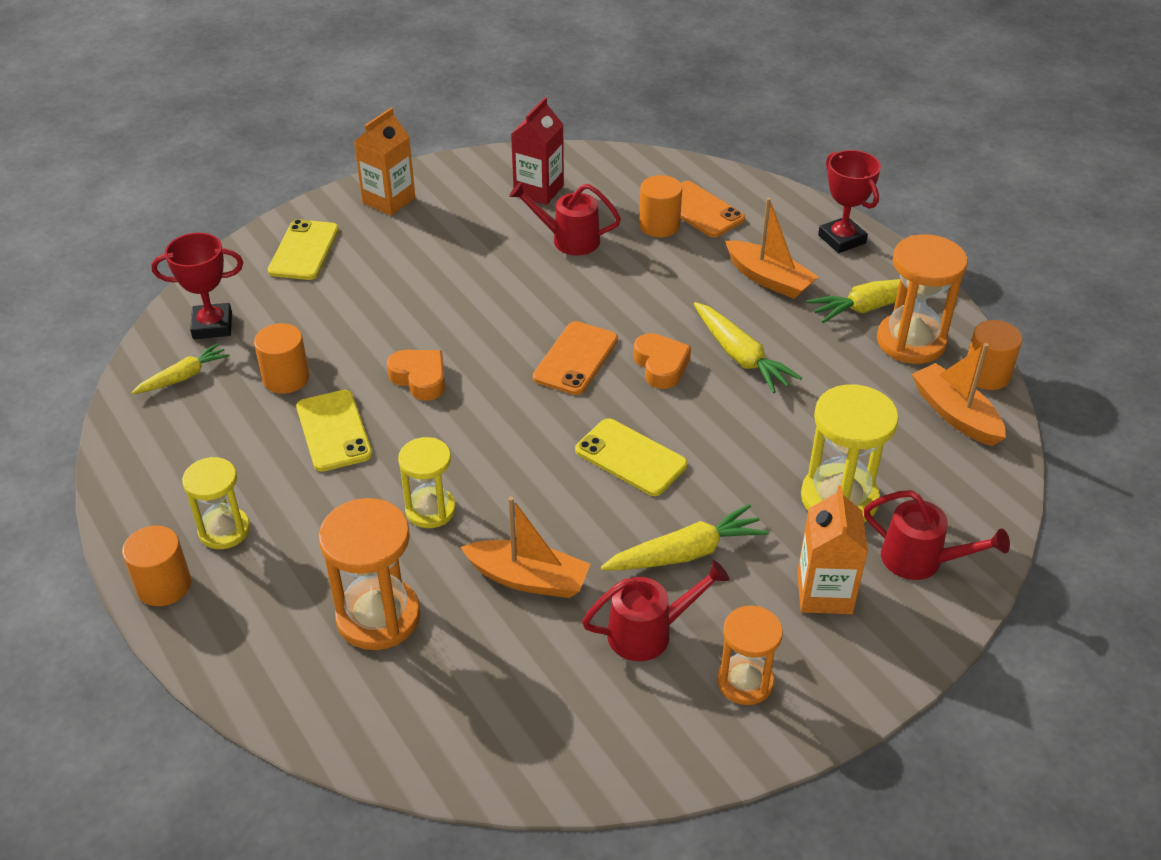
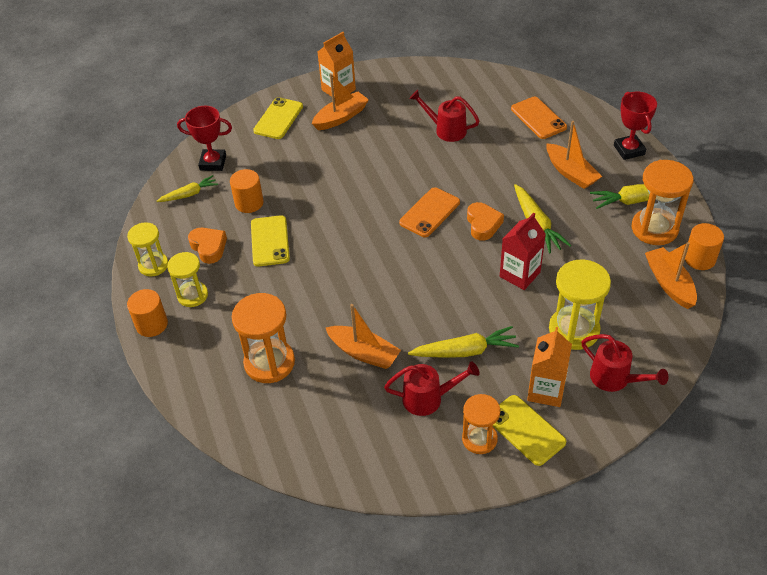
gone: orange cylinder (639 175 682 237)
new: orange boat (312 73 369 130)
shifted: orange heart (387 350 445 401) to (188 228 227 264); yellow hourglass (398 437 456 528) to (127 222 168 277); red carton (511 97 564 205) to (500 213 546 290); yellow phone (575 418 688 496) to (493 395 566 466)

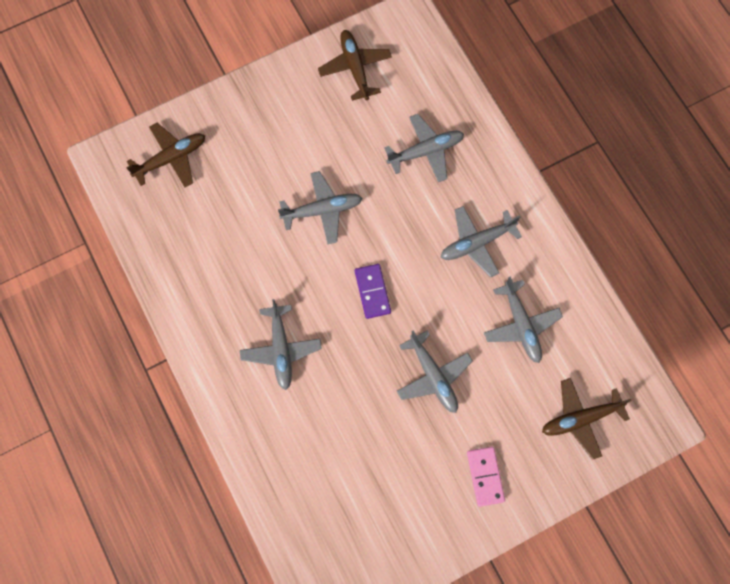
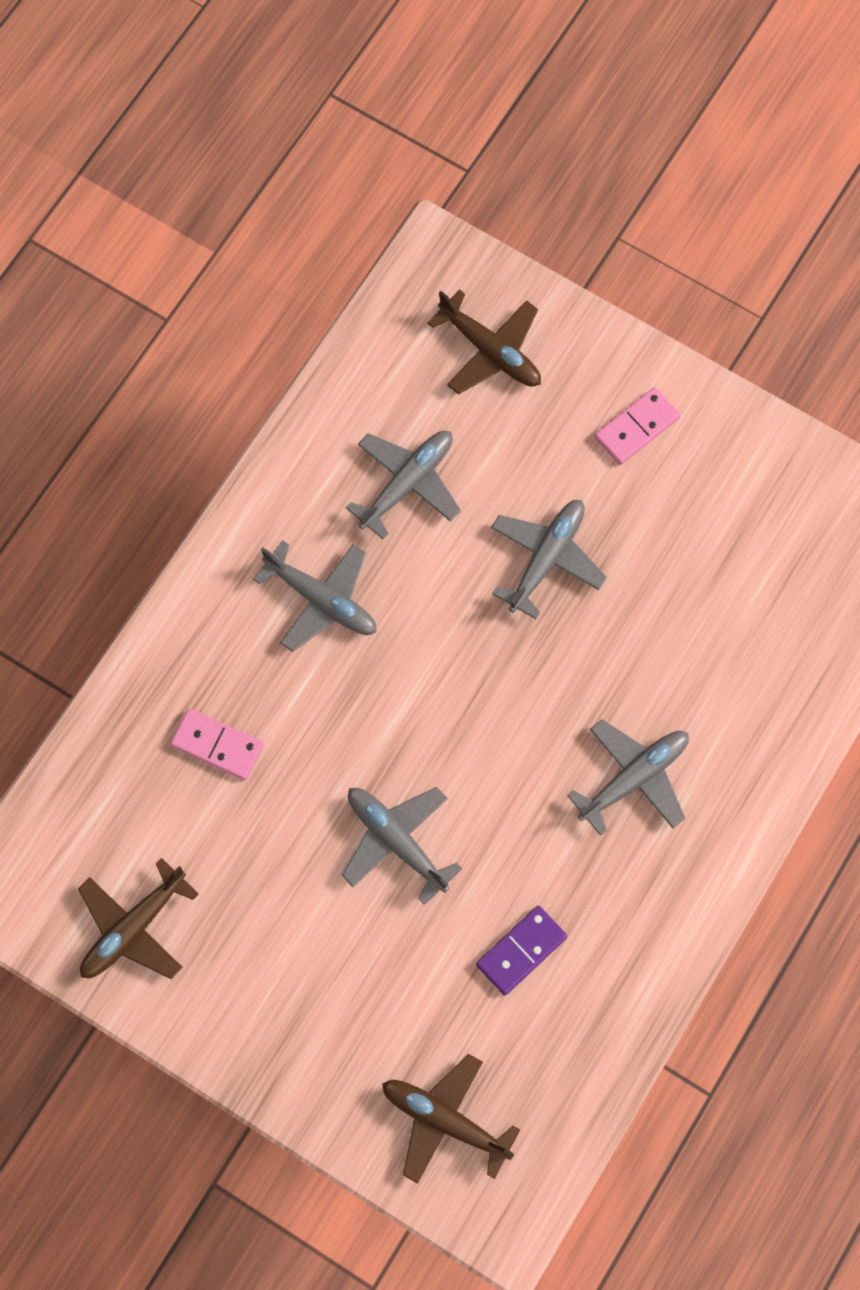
shifted: purple domino (355 264 391 319) to (476 906 567 995)
swapped: grey plane (384 114 464 182) to pink domino (170 708 264 780)

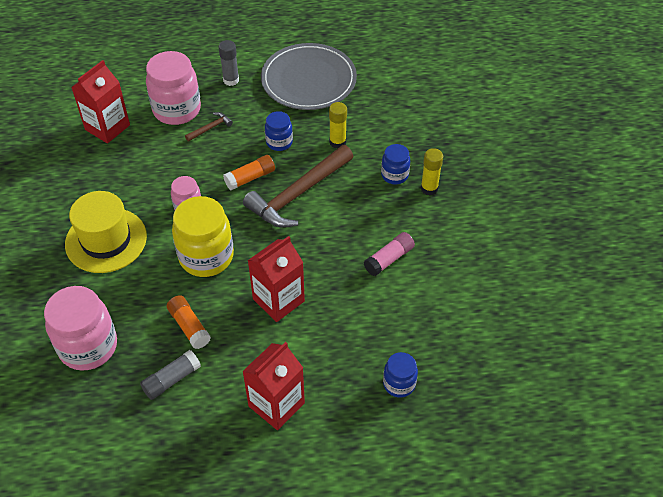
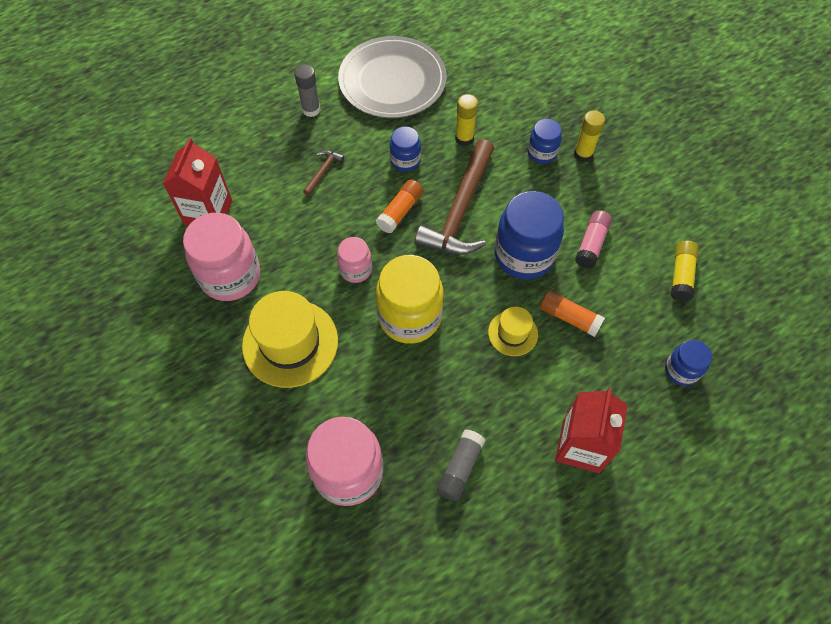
new: blue jar (494 191 564 279); yellow glue stick (671 240 699 302)
shifted: pink jar (146 51 201 125) to (183 213 260 301); orange glue stick (167 295 211 349) to (540 290 605 337)
swapped: red carton (247 236 305 322) to yellow hat (488 307 538 356)

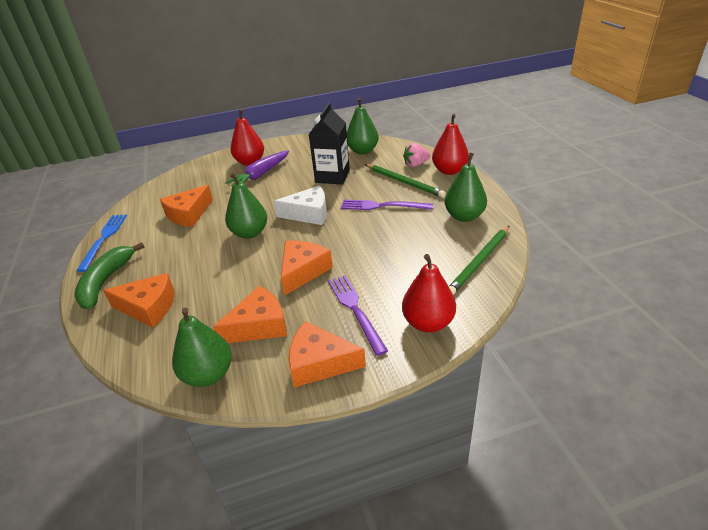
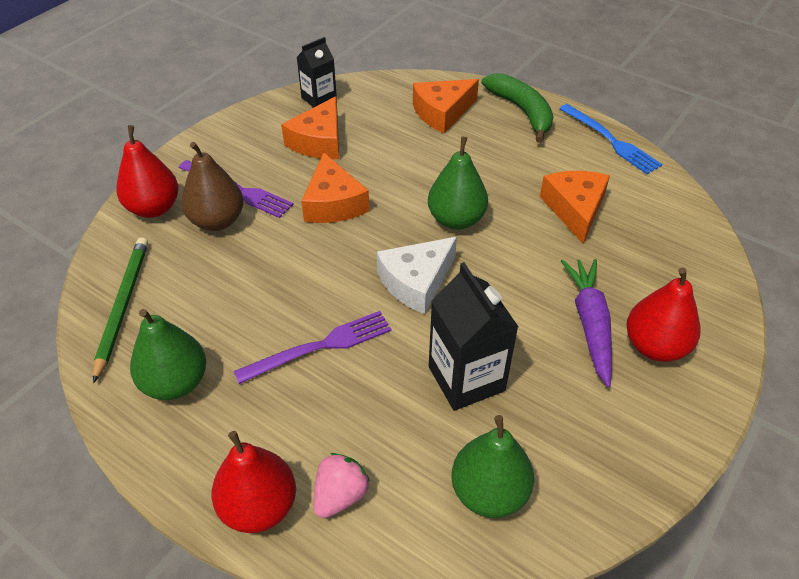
gone: orange cheese (289 321 366 388); green pencil (365 164 446 198)
new: brown pear (181 142 244 231)
swapped: green pear (172 307 232 387) to black carton (297 37 337 107)

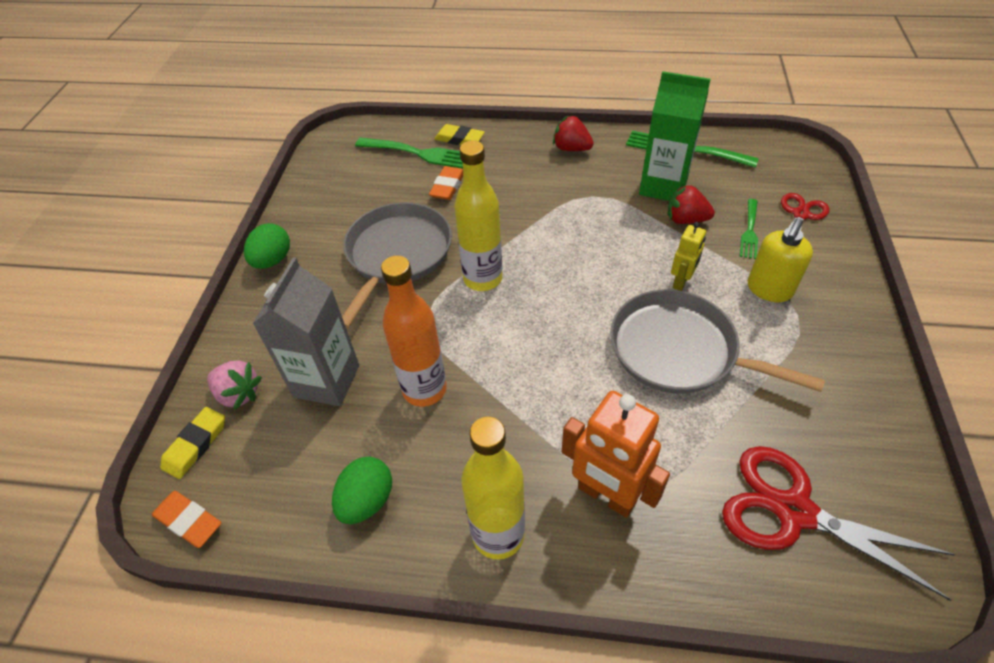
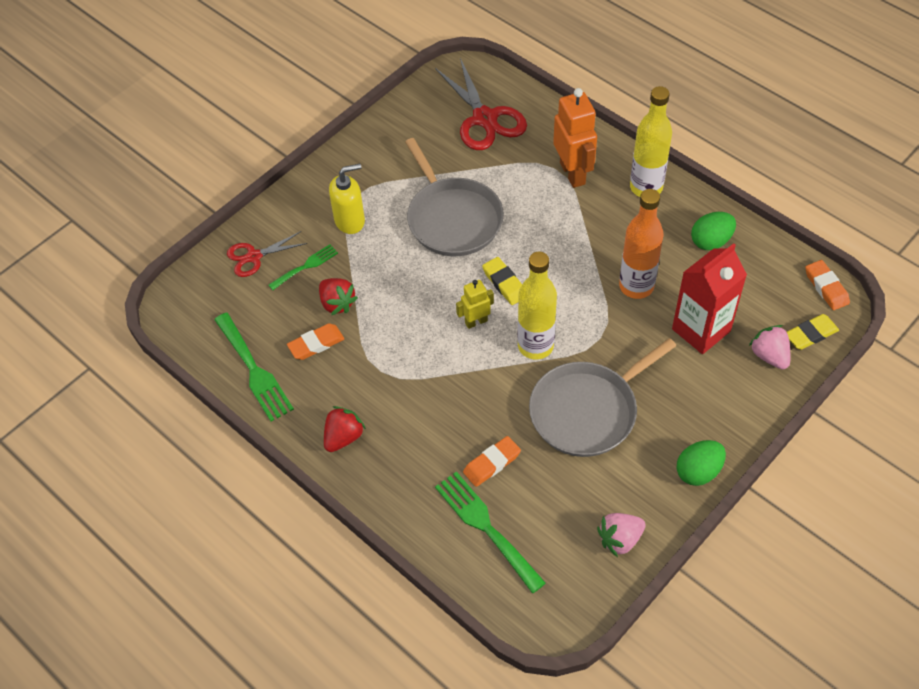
new: pink strawberry (597 513 646 557)
shifted: yellow eraser (434 124 485 145) to (482 257 522 305); yellow robot (671 222 706 291) to (456 280 494 329)
swapped: green carton (639 71 711 201) to orange eraser (287 323 344 360)
repainted: grey carton (253 257 359 407) to red carton (672 243 747 354)
rotated: red strawberry (553 115 594 151) = (324 406 366 452) 120 degrees counterclockwise

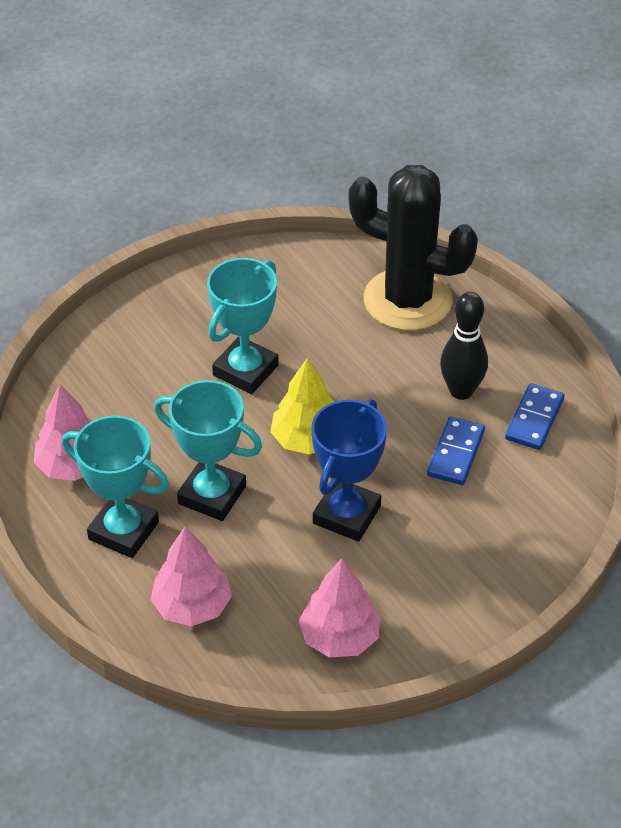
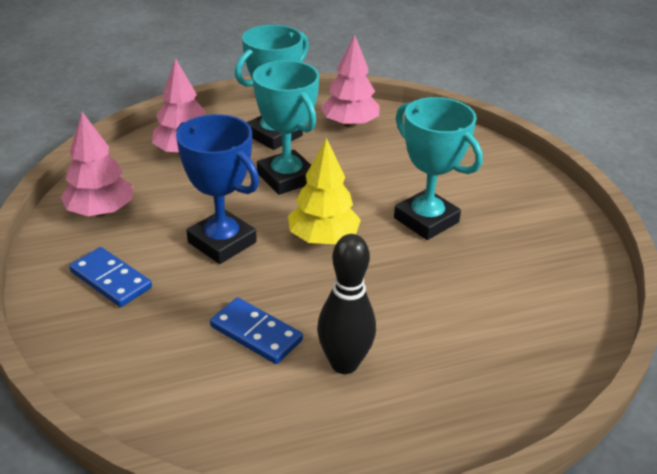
gone: black cactus (349 165 478 331)
shifted: blue domino (505 383 564 450) to (69 247 152 307)
rotated: turquoise trophy (154 380 262 521) = (253 60 319 195) 75 degrees counterclockwise

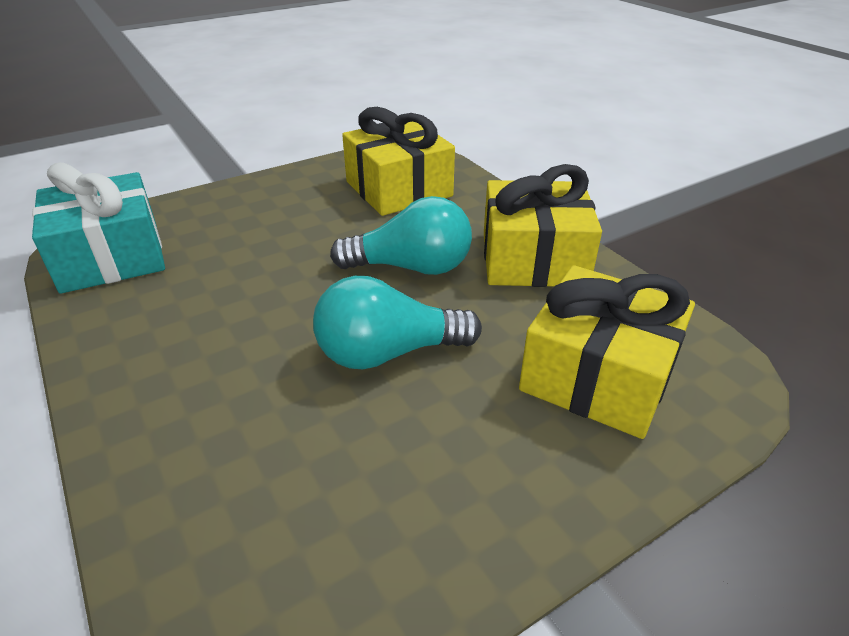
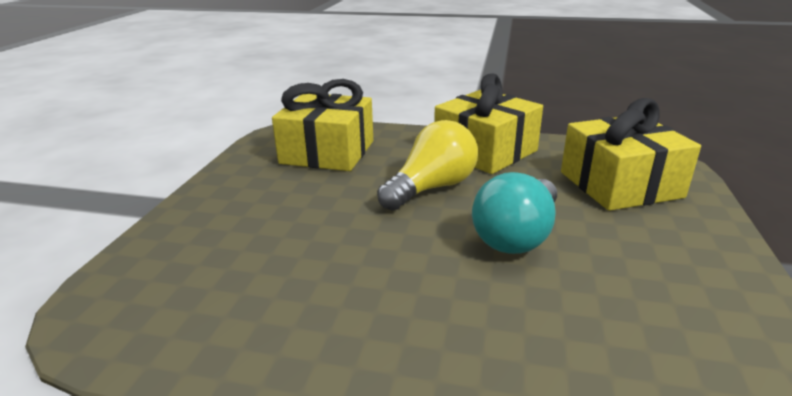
gone: turquoise gift (32 162 165 293)
repainted: turquoise light bulb (330 196 472 275) to yellow light bulb (377 120 478 211)

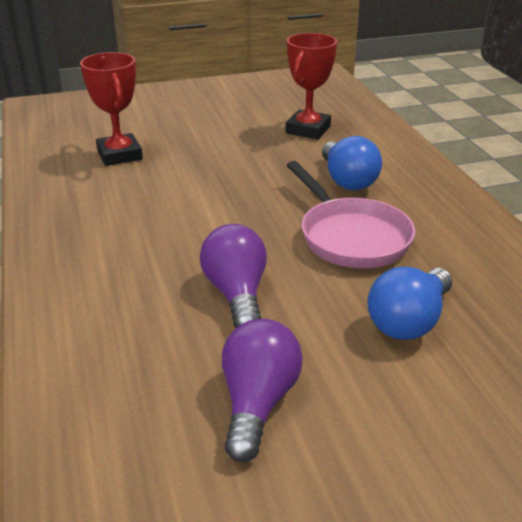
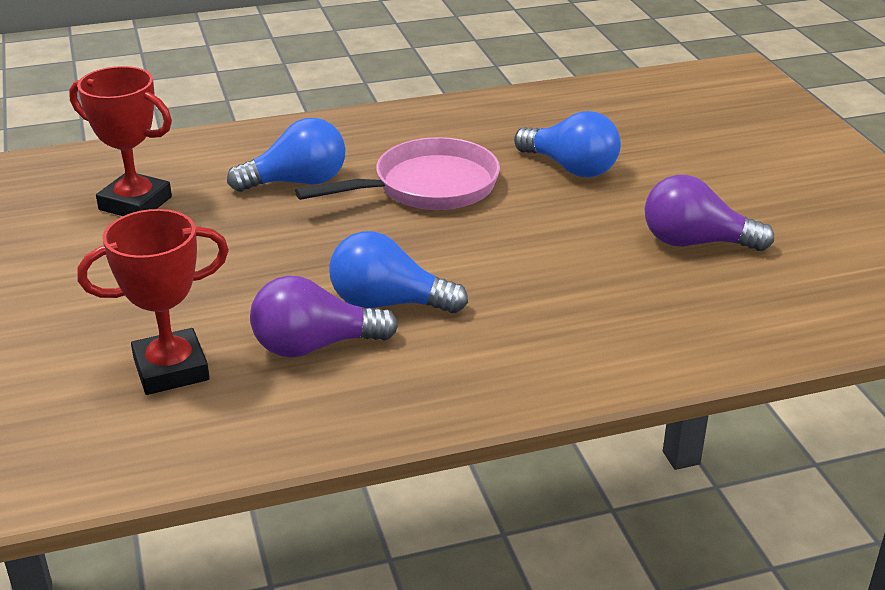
new: blue light bulb (329 231 468 313)
shifted: purple light bulb (200 224 267 328) to (250 276 398 358)

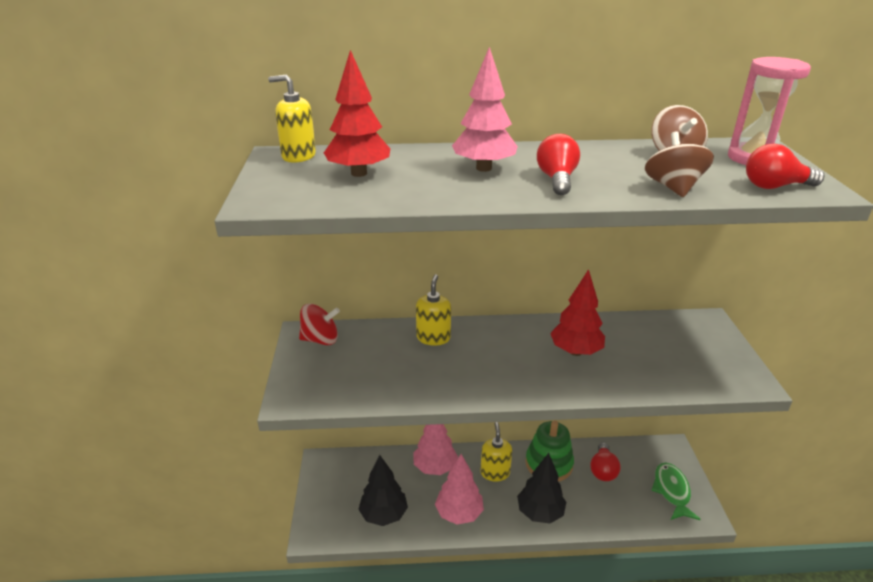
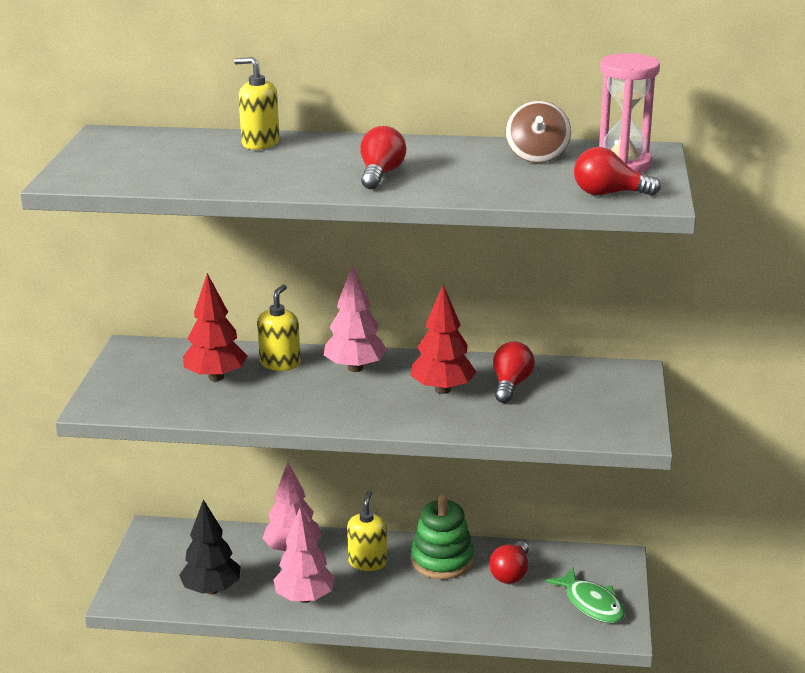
gone: red spinning top (299 304 340 345); black tree (517 453 566 523); brown spinning top (645 131 714 197)
new: red light bulb (493 341 535 403)
shifted: yellow soap dispenser (268 75 316 163) to (234 57 280 150); red tree (324 50 390 177) to (183 273 247 381); pink tree (452 47 518 172) to (324 265 387 372)
rotated: green fish (651 463 701 520) = (545 567 625 623) 135 degrees clockwise

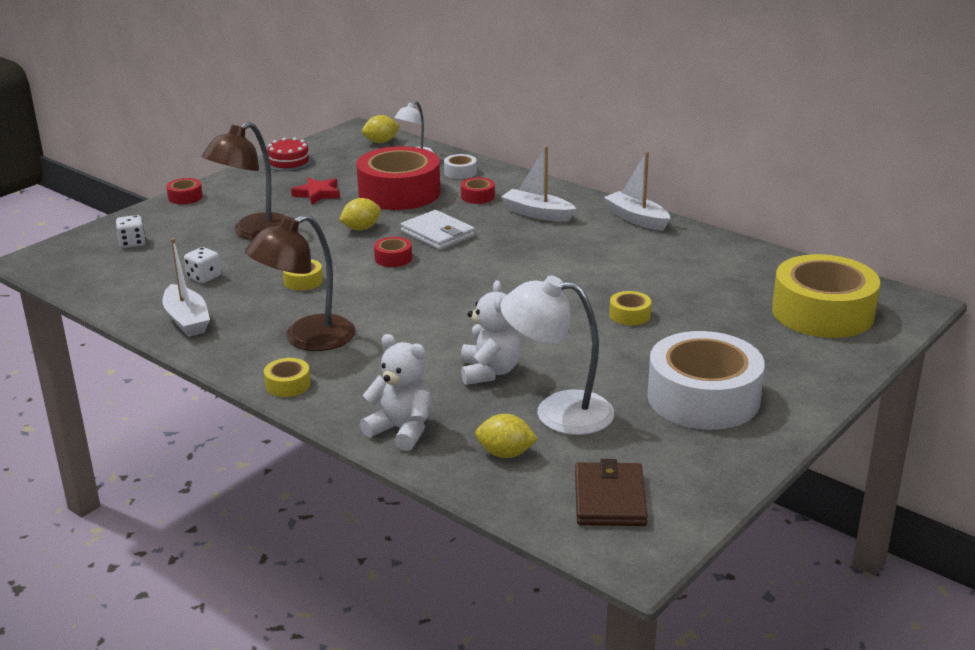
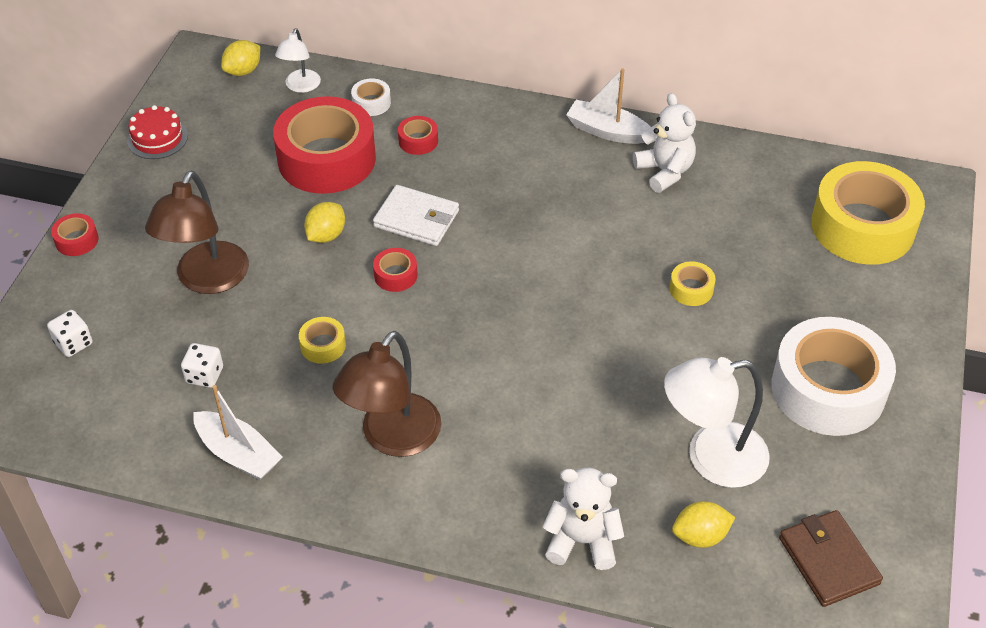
gone: yellow tape (264 358 311 397); red star (291 177 340 205); white boat (501 146 576 222)
shifted: white teddy bear (461 280 521 385) to (633 93 696 193)

